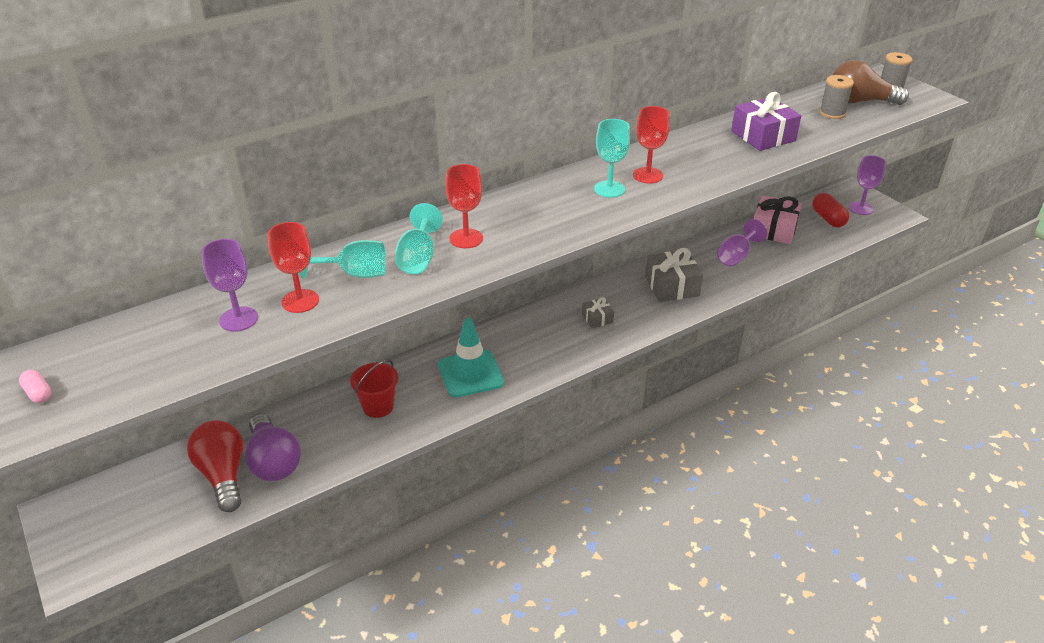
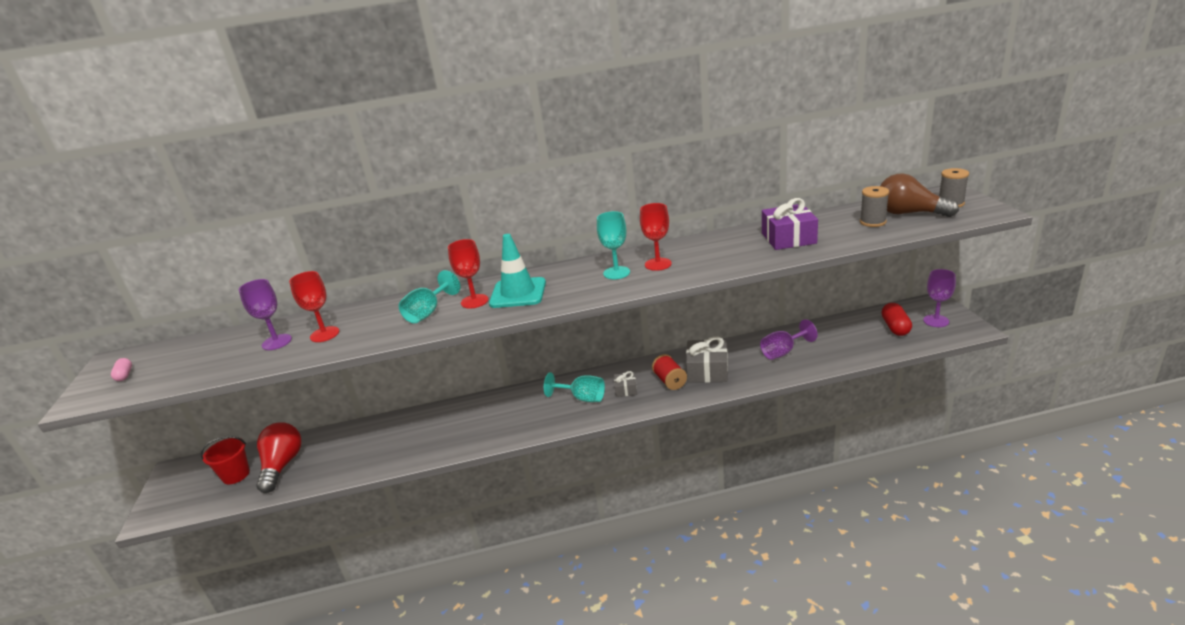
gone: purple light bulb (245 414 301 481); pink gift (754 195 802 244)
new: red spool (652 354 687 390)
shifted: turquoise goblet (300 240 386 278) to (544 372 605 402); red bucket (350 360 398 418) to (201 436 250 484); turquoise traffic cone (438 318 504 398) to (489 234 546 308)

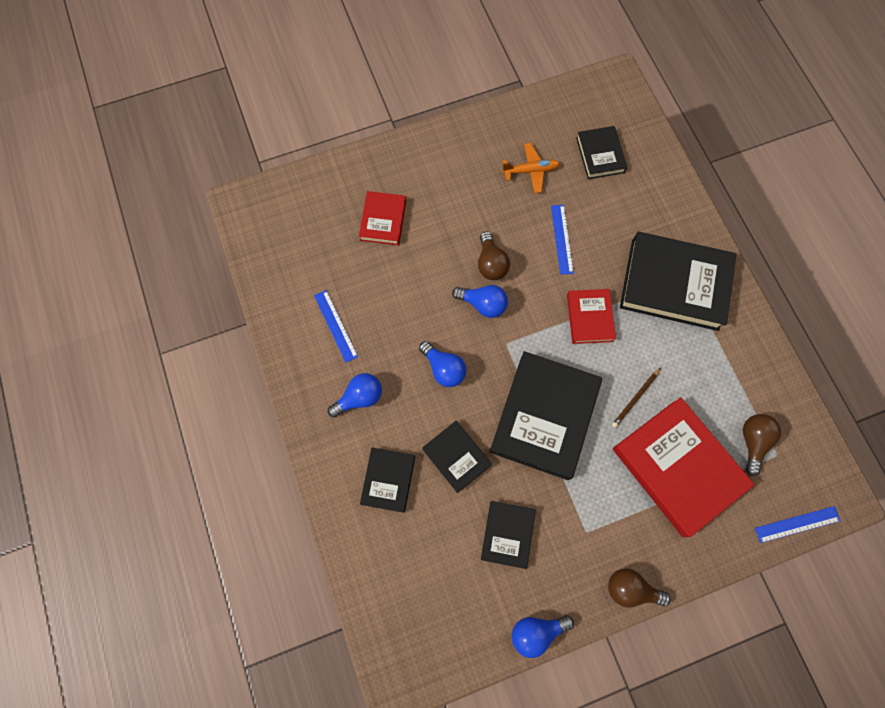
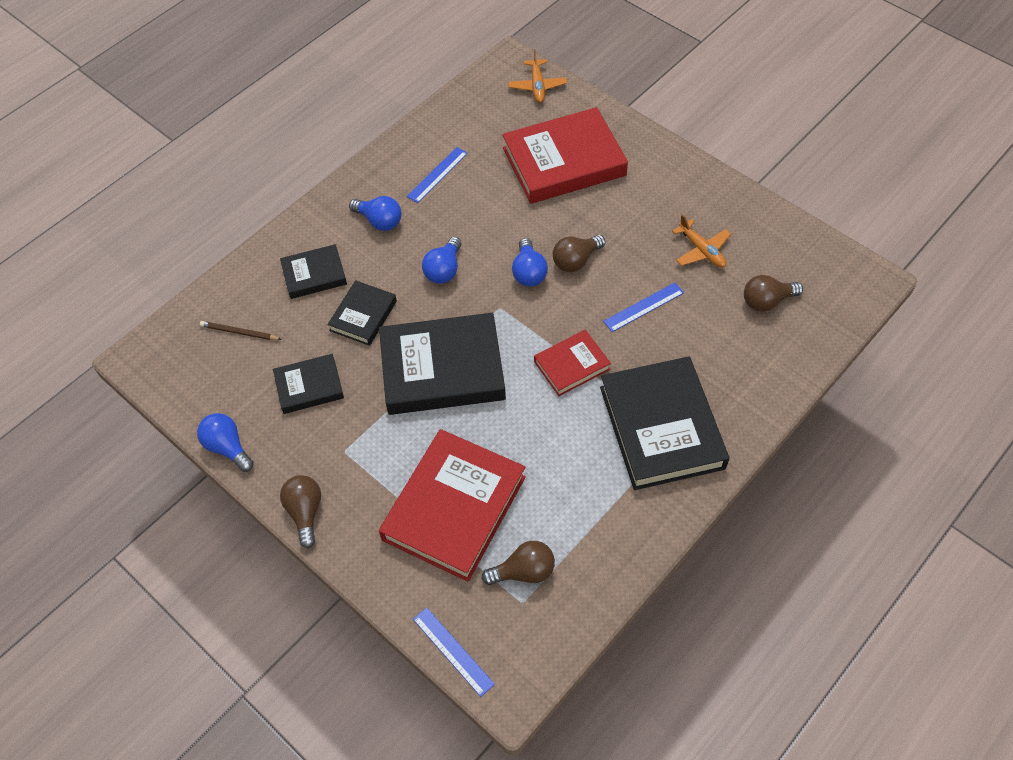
new: orange plane (508 49 567 103)
shifted: brown pencil (612 368 661 428) to (200 321 281 340)
swapped: black book (576 126 627 179) to brown light bulb (744 275 803 312)
scaled: red book (359 191 406 245) = (502 107 628 204) x1.91

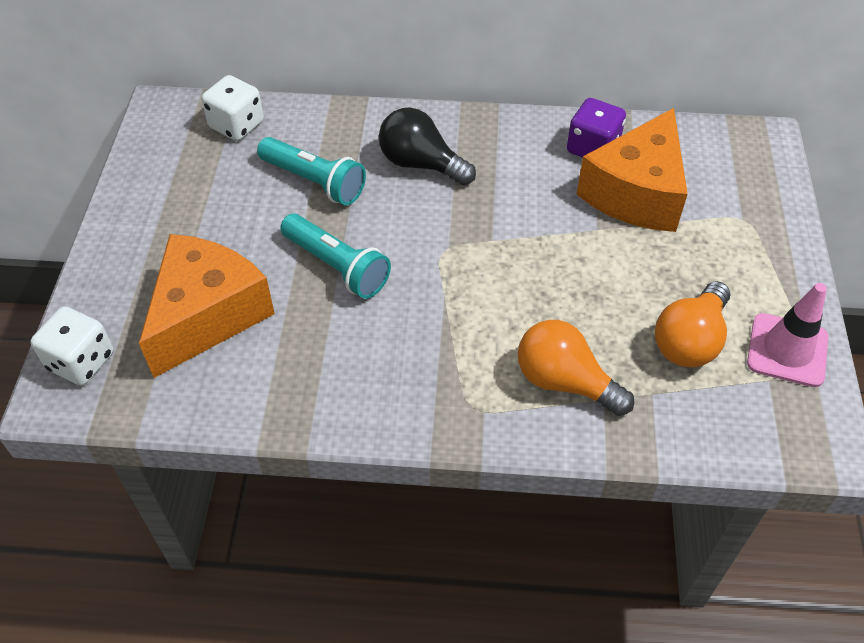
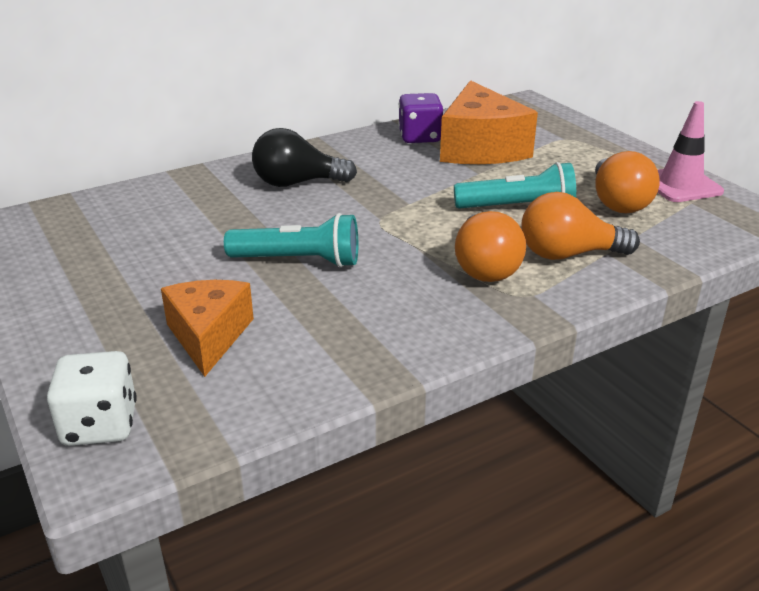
gone: white dice (201 75 264 141)
new: orange light bulb (455 211 526 282)
shifted: turquoise flashlight (257 137 366 205) to (454 162 576 209)
scaled: orange cheese (139 234 275 378) = (161 280 254 377) x0.65

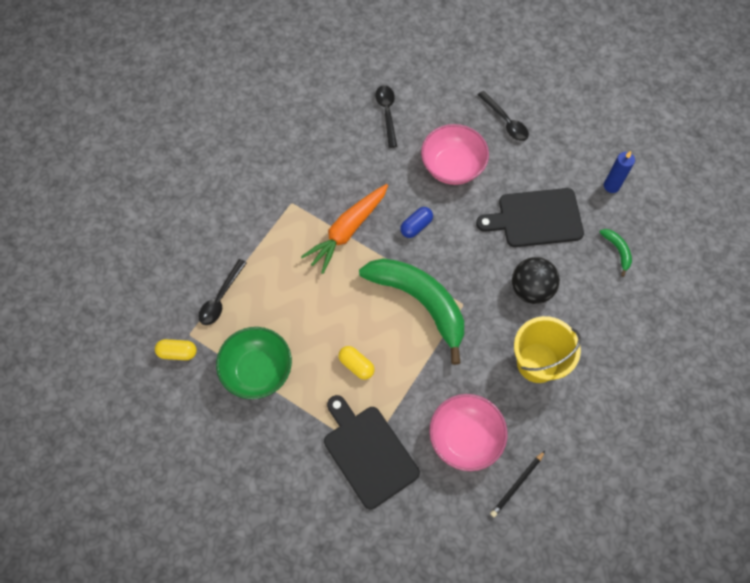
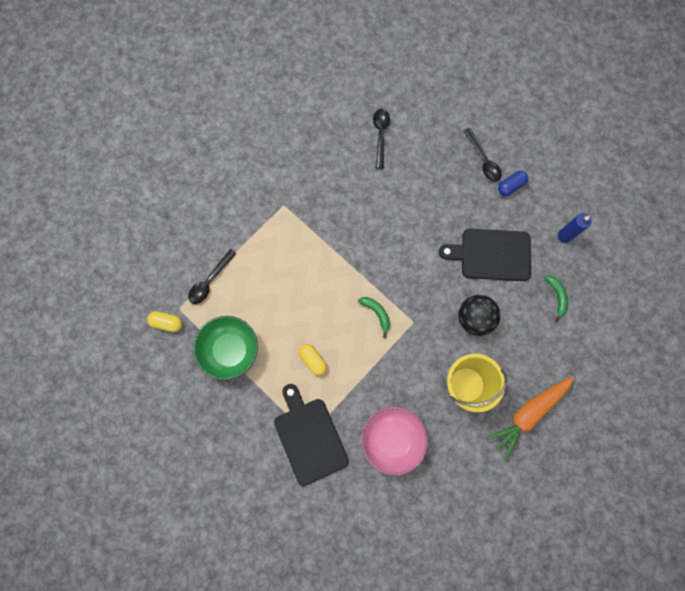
gone: pink bowl (421 124 489 185); black pencil (490 451 545 517)
shifted: orange carrot (301 184 388 274) to (486 376 575 460); blue capsule (400 207 433 238) to (498 171 528 196)
scaled: green banana (359 258 464 365) = (358 297 390 338) x0.40

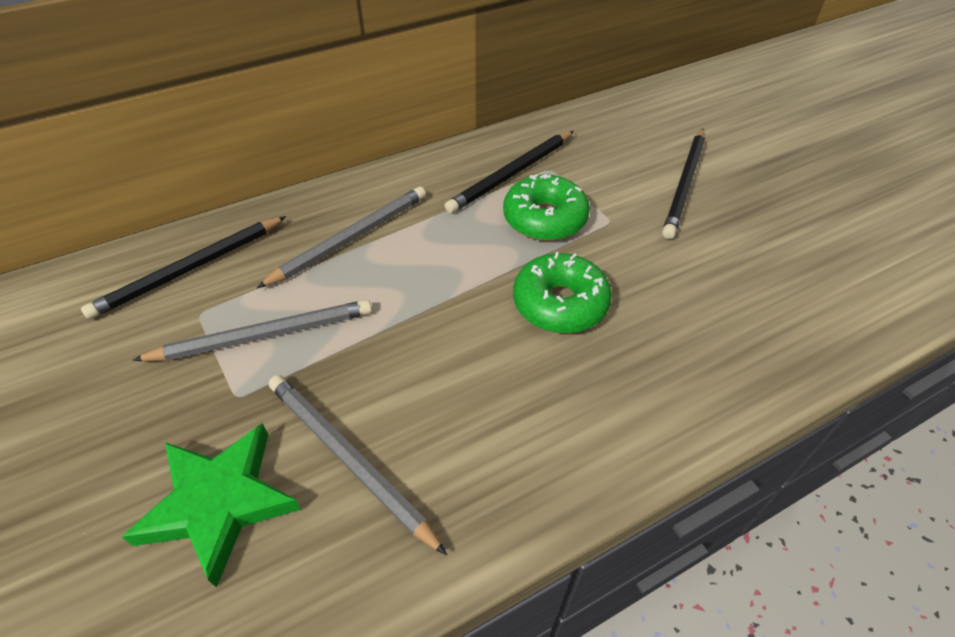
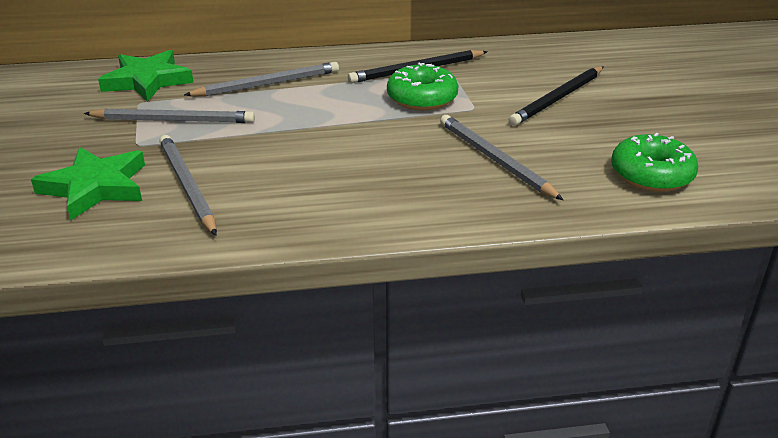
new: grey pencil (440 115 563 200)
shifted: green donut (513 252 612 333) to (611 133 698 192)
swapped: black pencil (81 216 286 319) to green star (98 50 194 102)

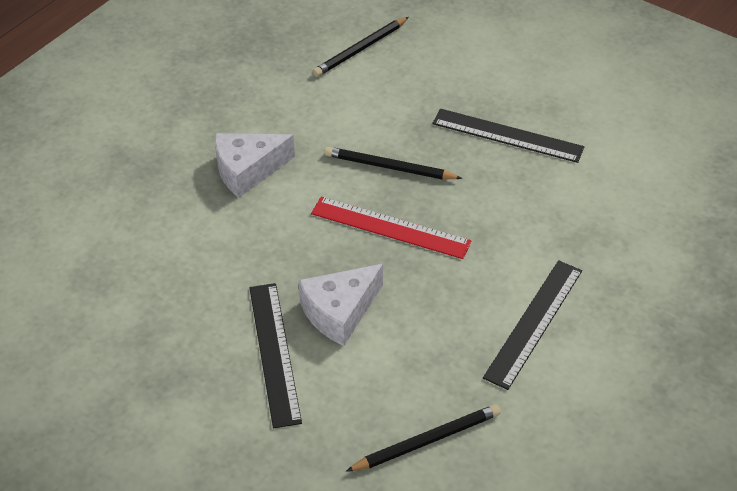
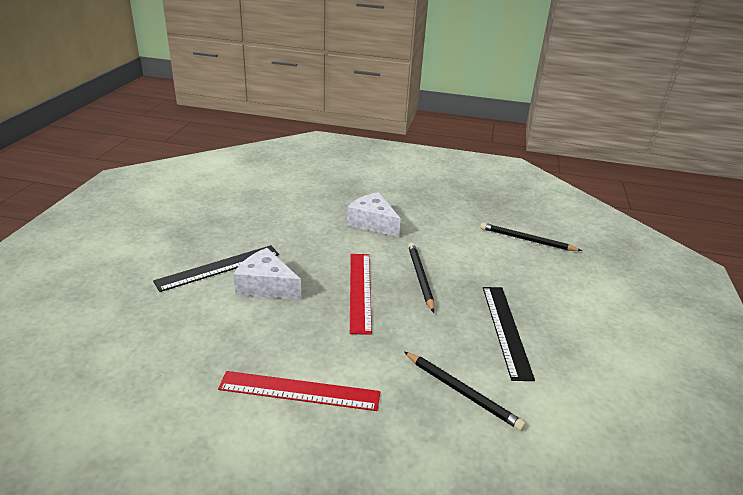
shifted: black pencil (346 404 501 472) to (404 352 526 431)
repainted: black ruler (483 260 582 390) to red ruler (218 371 380 411)

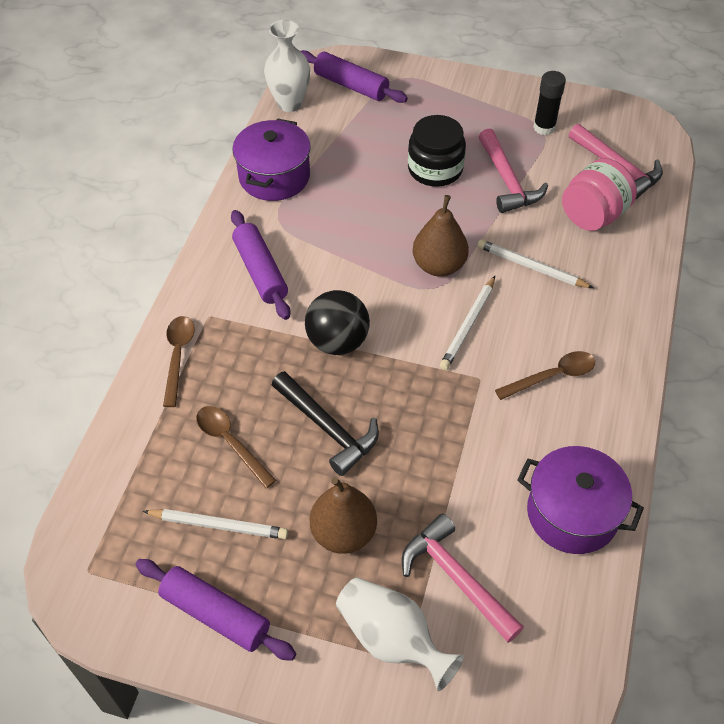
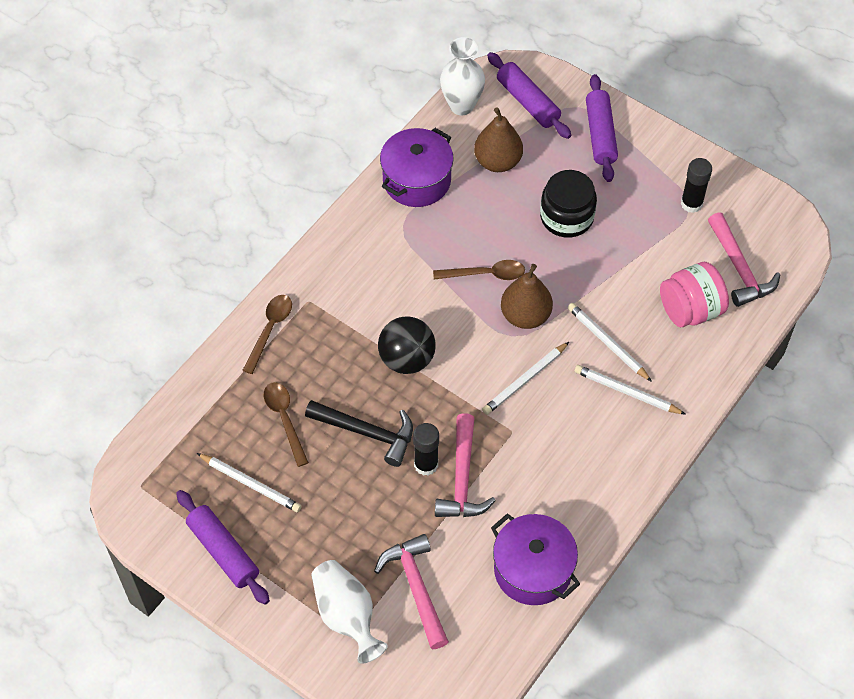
new: black glue stick (413 423 439 476); white pencil (574 365 686 415)
shifted: purple rolling pin (231 210 290 320) to (586 74 618 182); brown pear (310 477 377 554) to (474 107 523 172); pink hammer (479 128 548 213) to (435 413 495 517); brown spoon (495 351 595 400) to (433 260 525 280)
rotated: black hammer (272 371 379 476) = (305 400 413 467) 45 degrees counterclockwise

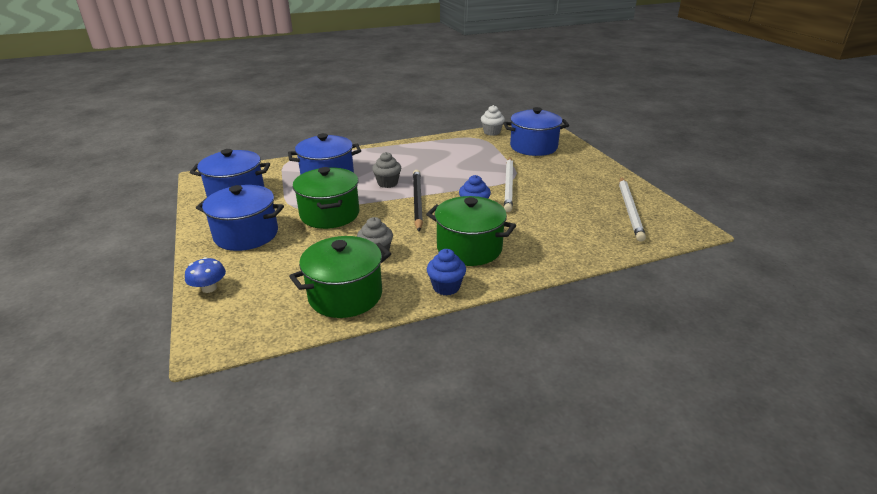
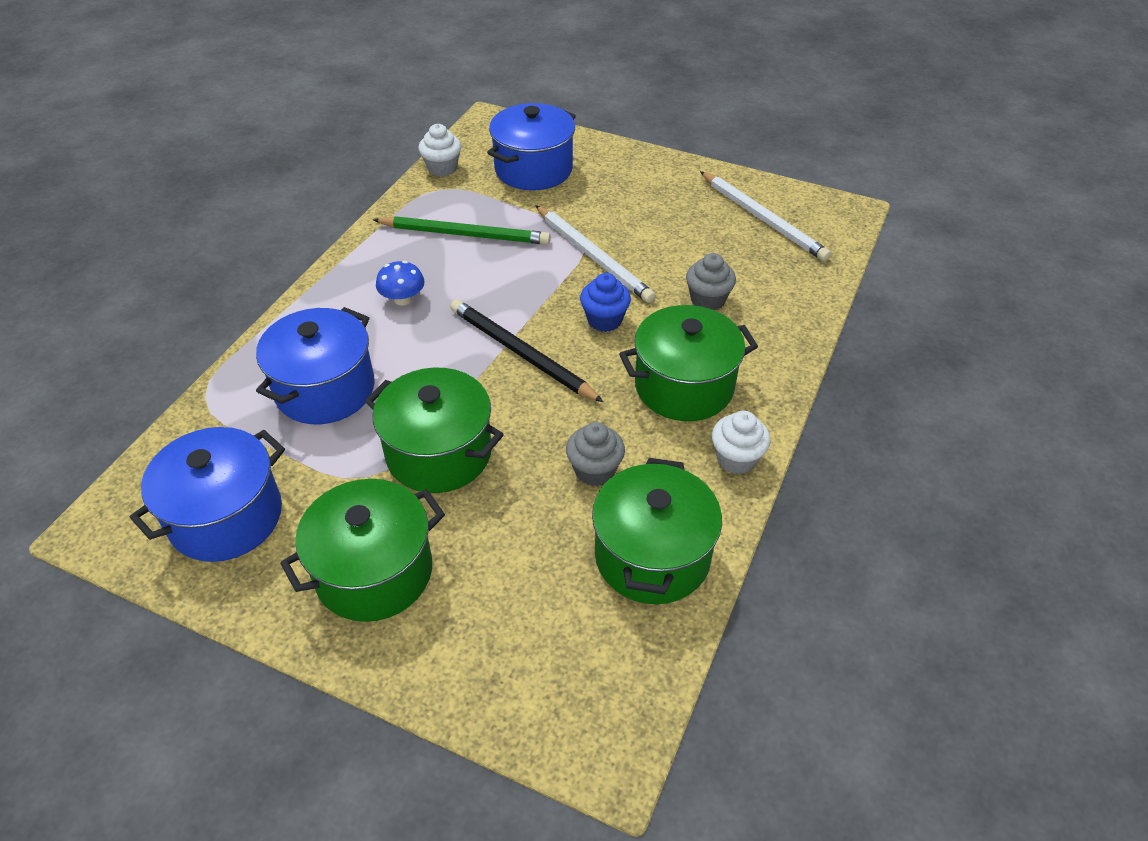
new: green pencil (373 216 551 245)
shifted: blue mushroom (185 257 226 293) to (376 261 425 305); grey cupcake (372 152 401 188) to (686 253 736 311)
repainted: blue pot (196 185 284 251) to green pot (280 479 445 622); blue cupcake (427 249 466 296) to white cupcake (712 411 771 474)

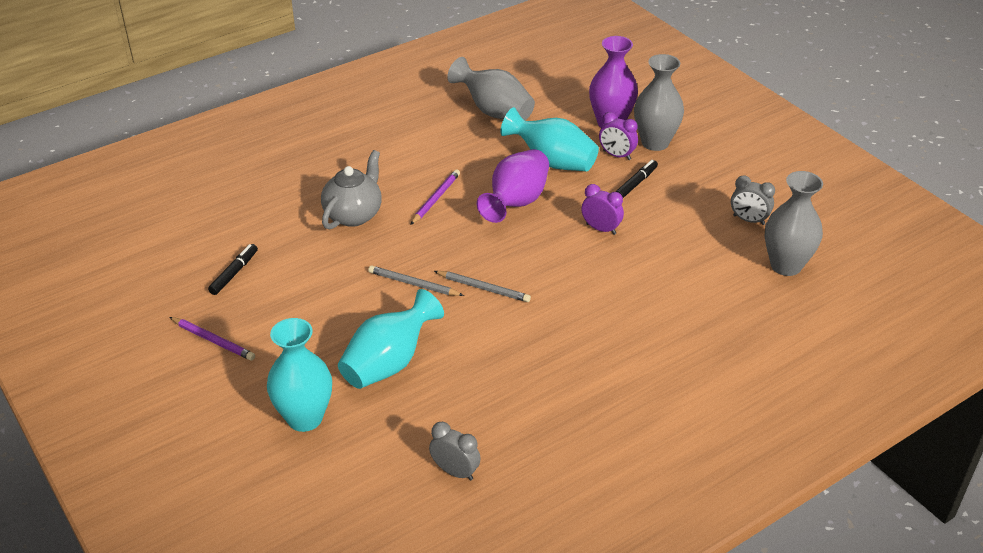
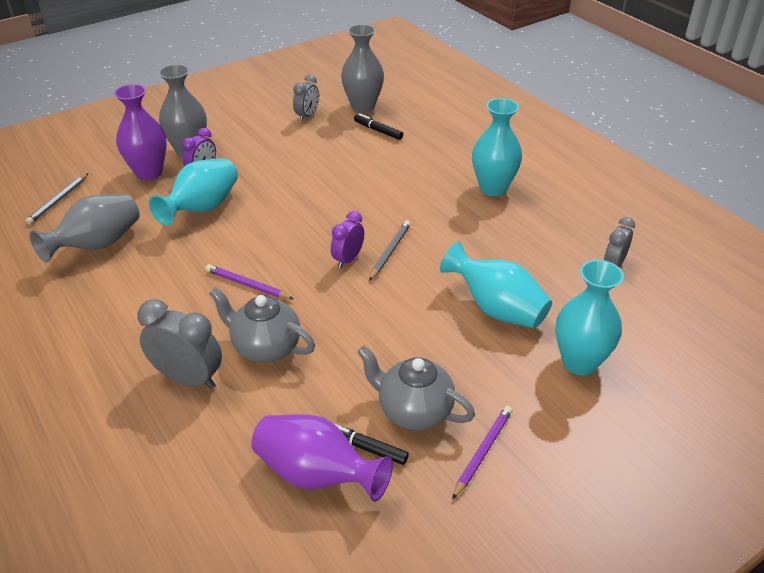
new: grey clock (137 299 222 389); grey teapot (357 346 475 430); turquoise vase (472 98 522 196)
shifted: grey pencil (368 265 464 296) to (25 173 88 225); purple vase (477 149 549 223) to (251 414 393 502); purple clock (581 184 624 235) to (331 211 364 268); black marker (615 160 658 198) to (354 113 403 140)

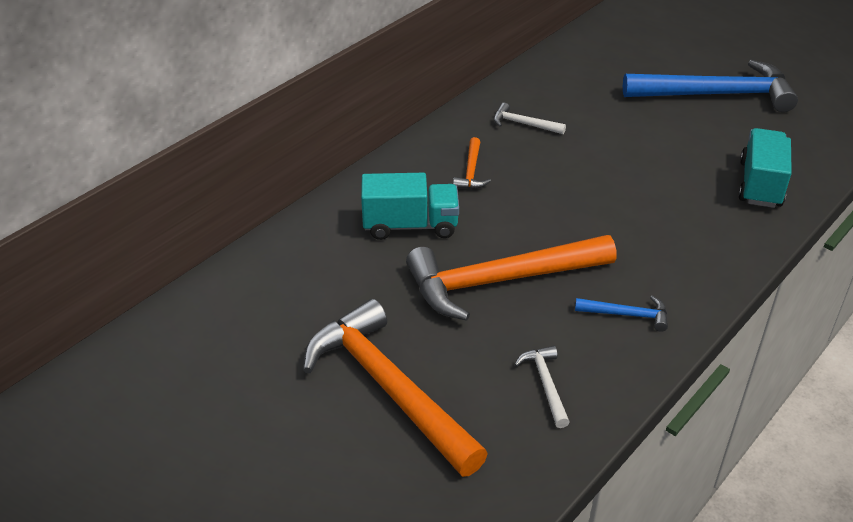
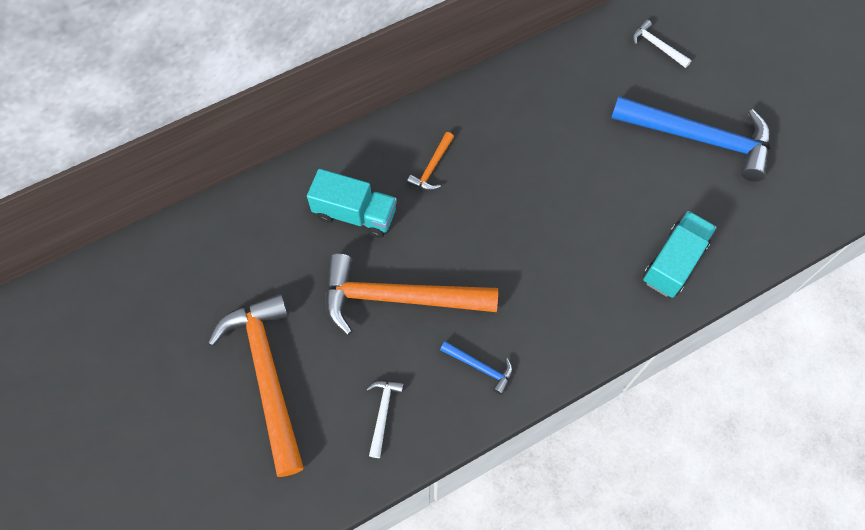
shifted: white hammer (494 103 566 134) to (632 20 692 68)

